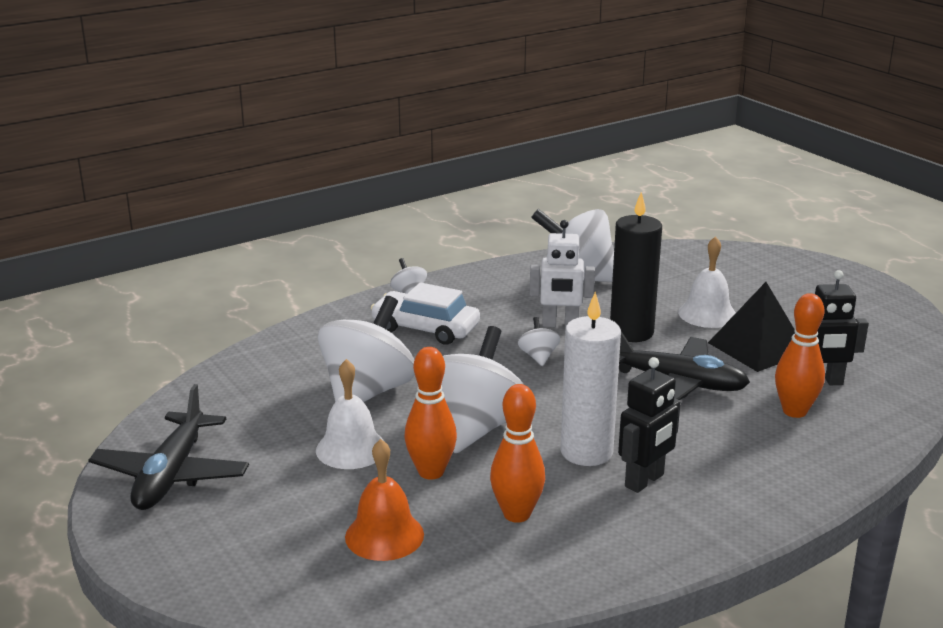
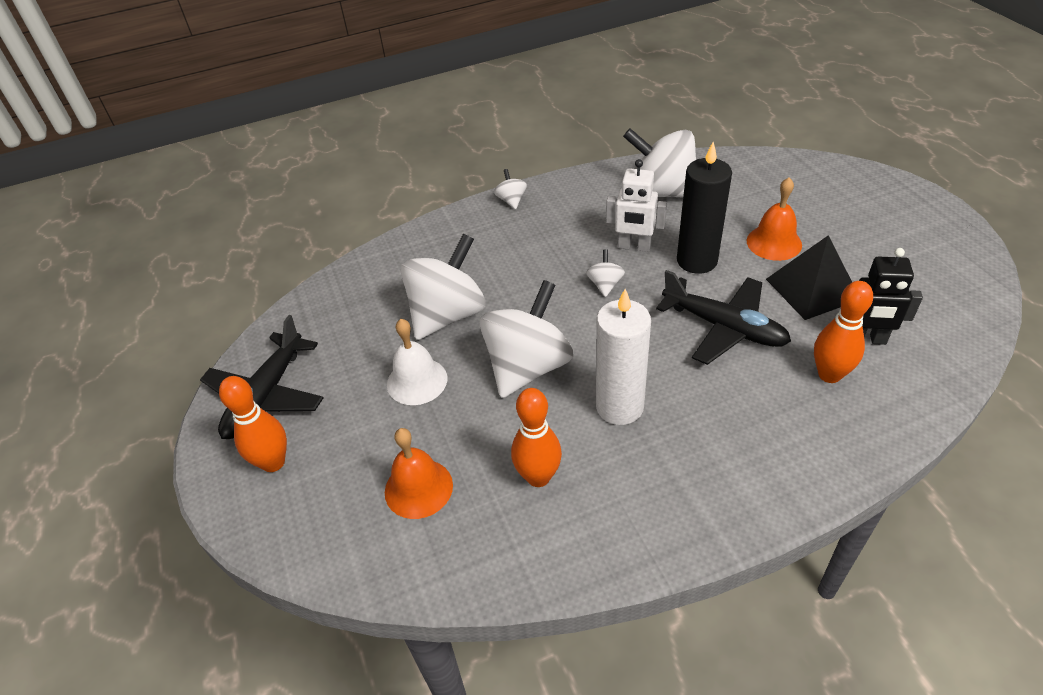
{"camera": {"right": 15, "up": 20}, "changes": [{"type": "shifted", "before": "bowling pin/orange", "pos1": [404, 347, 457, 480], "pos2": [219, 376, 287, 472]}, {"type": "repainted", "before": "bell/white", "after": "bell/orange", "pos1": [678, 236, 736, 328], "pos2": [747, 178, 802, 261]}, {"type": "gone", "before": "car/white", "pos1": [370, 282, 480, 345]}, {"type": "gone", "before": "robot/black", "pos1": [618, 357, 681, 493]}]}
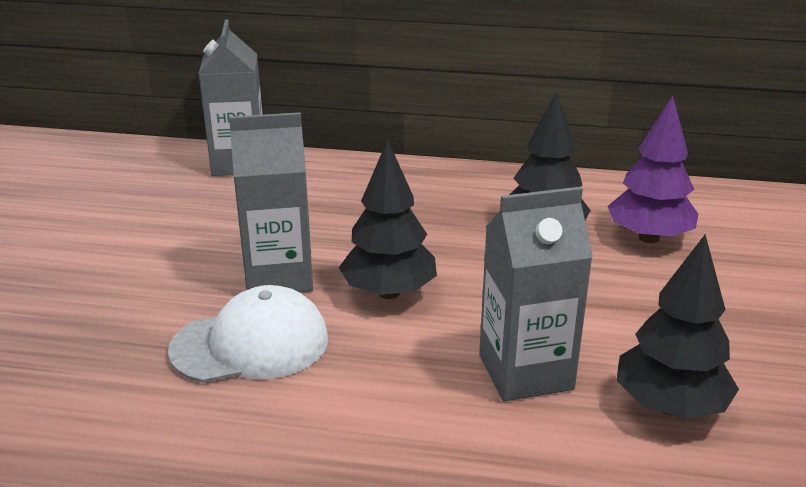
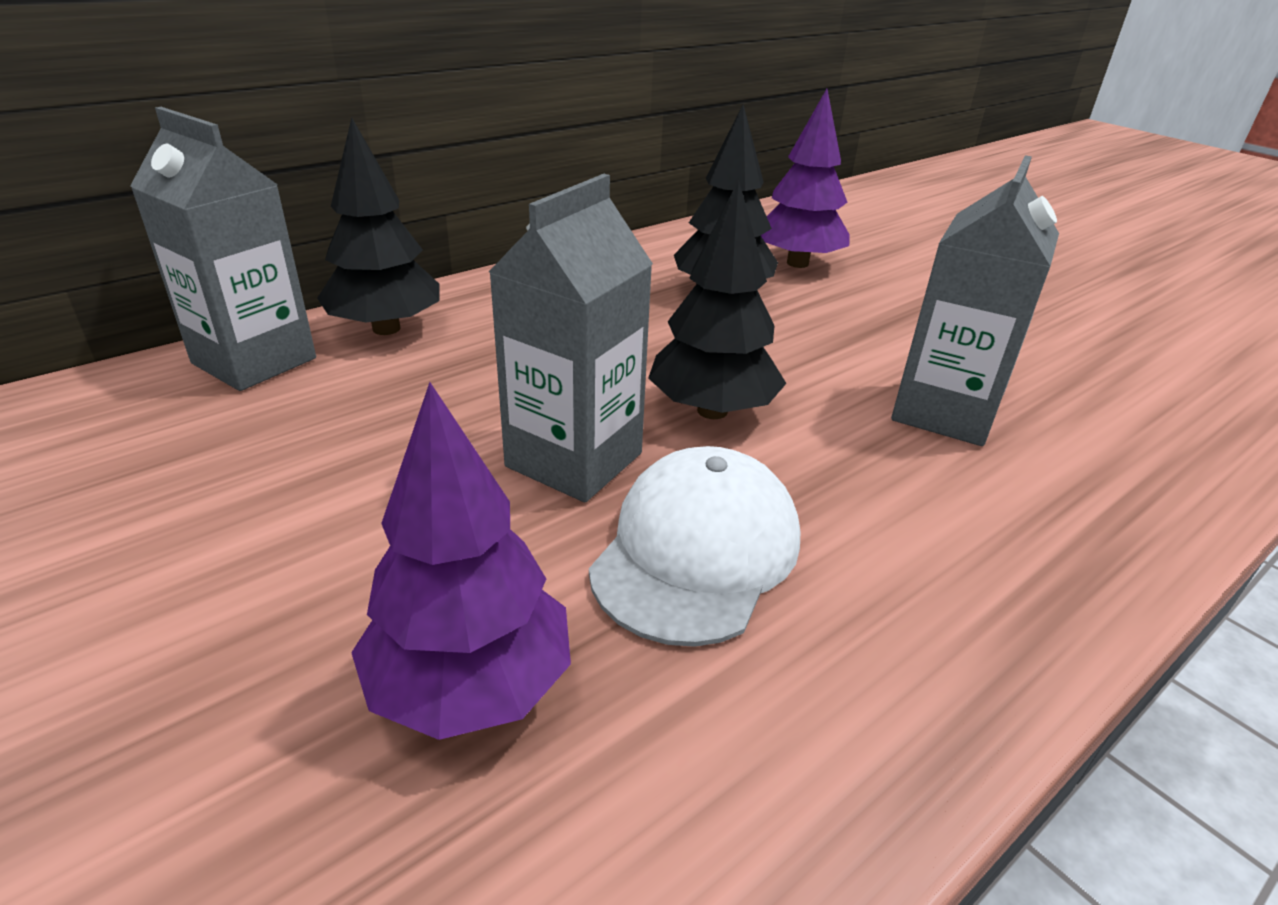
{"camera": {"right": -50, "up": 5}, "changes": [{"type": "shifted", "before": "tree/black", "pos1": [616, 235, 739, 419], "pos2": [317, 118, 440, 335]}, {"type": "new", "after": "tree/purple", "pos2": [351, 382, 571, 740]}]}
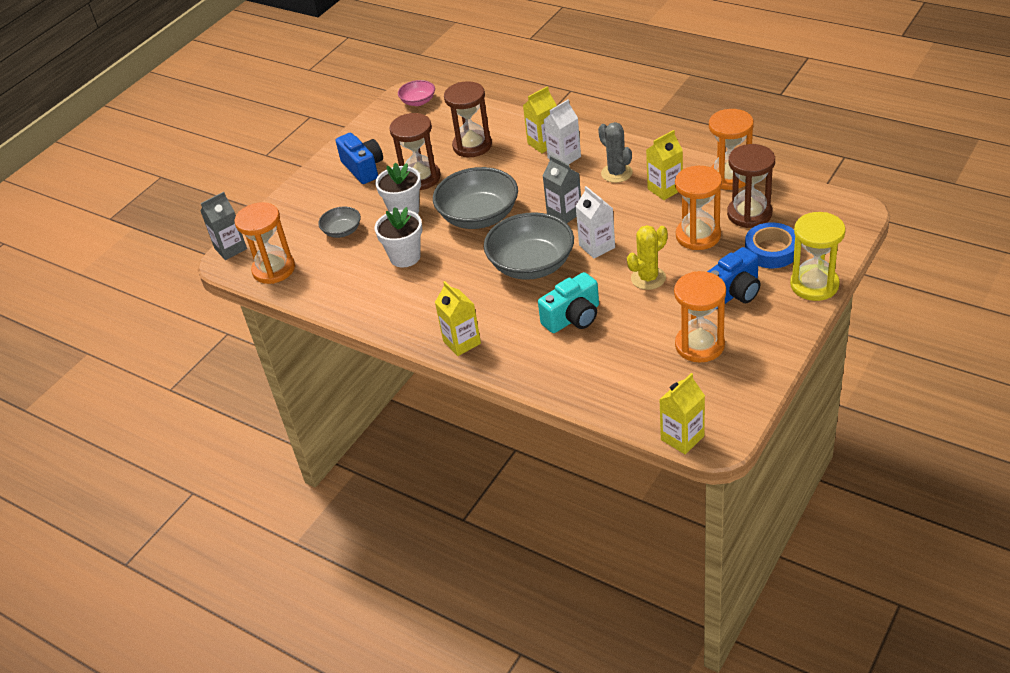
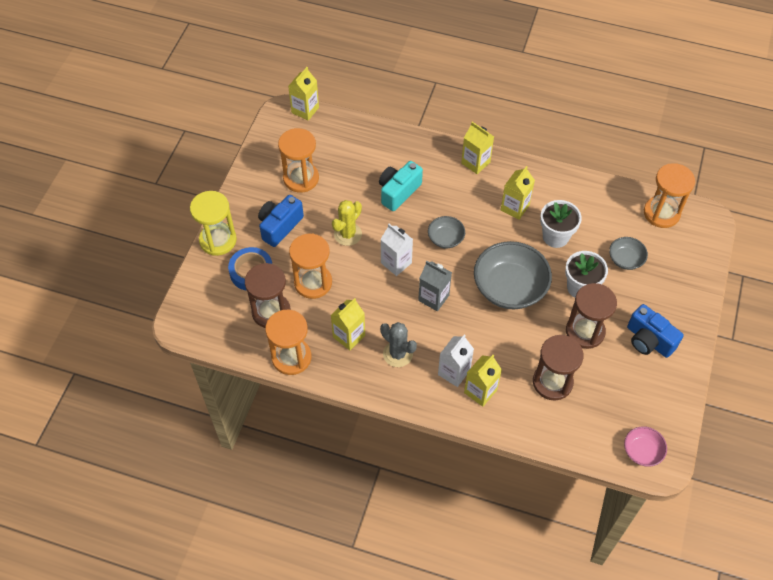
{"camera": {"right": 160, "up": 15}, "changes": [{"type": "scaled", "before": "bowl/grey", "pos1": [484, 212, 574, 280], "pos2": [428, 216, 465, 248], "scale": 0.5}, {"type": "new", "after": "carton/yellow", "pos2": [501, 166, 535, 220]}, {"type": "gone", "before": "carton/grey", "pos1": [201, 192, 247, 260]}]}
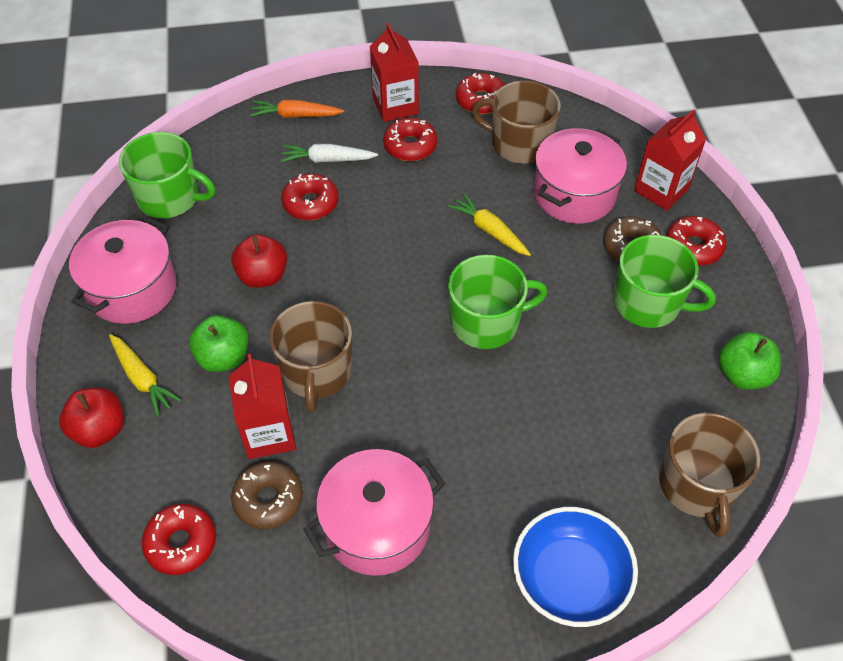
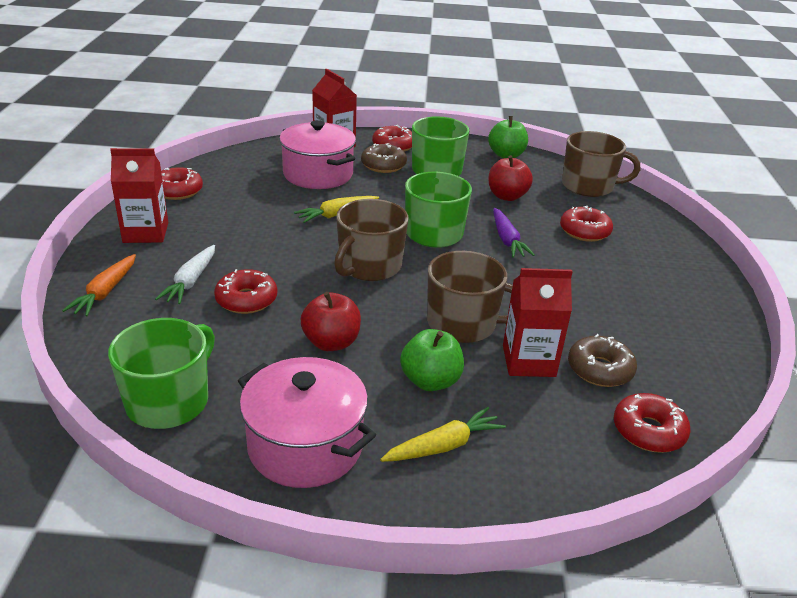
{"camera": {"right": -80, "up": -20}, "changes": [{"type": "shifted", "before": "mug/brown", "pos1": [472, 81, 561, 163], "pos2": [334, 199, 408, 281]}, {"type": "shifted", "before": "apple/red", "pos1": [59, 388, 124, 448], "pos2": [489, 155, 533, 201]}, {"type": "new", "after": "carrot/purple", "pos2": [493, 208, 535, 258]}, {"type": "shifted", "before": "donut/red", "pos1": [383, 118, 438, 161], "pos2": [560, 206, 613, 242]}, {"type": "gone", "before": "pot/pink", "pos1": [303, 449, 445, 576]}, {"type": "gone", "before": "bowl/blue", "pos1": [513, 507, 638, 627]}]}
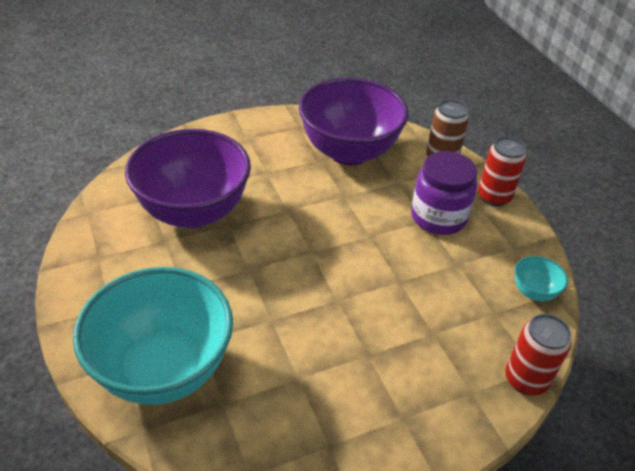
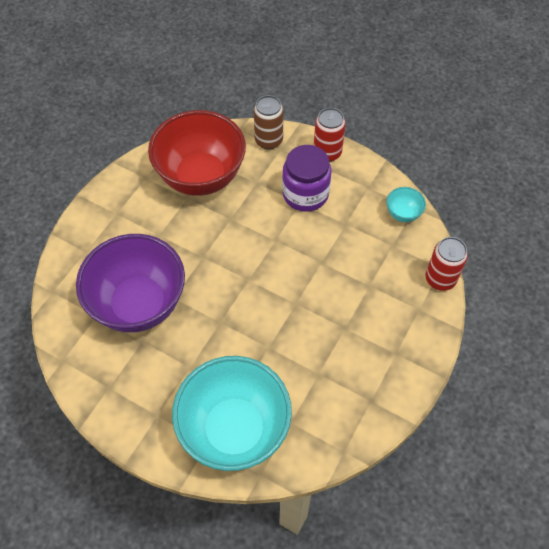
{"camera": {"right": -35, "up": 15}, "changes": [{"type": "repainted", "before": "bowl/purple", "after": "bowl/red", "pos1": [299, 77, 409, 165], "pos2": [148, 110, 246, 196]}]}
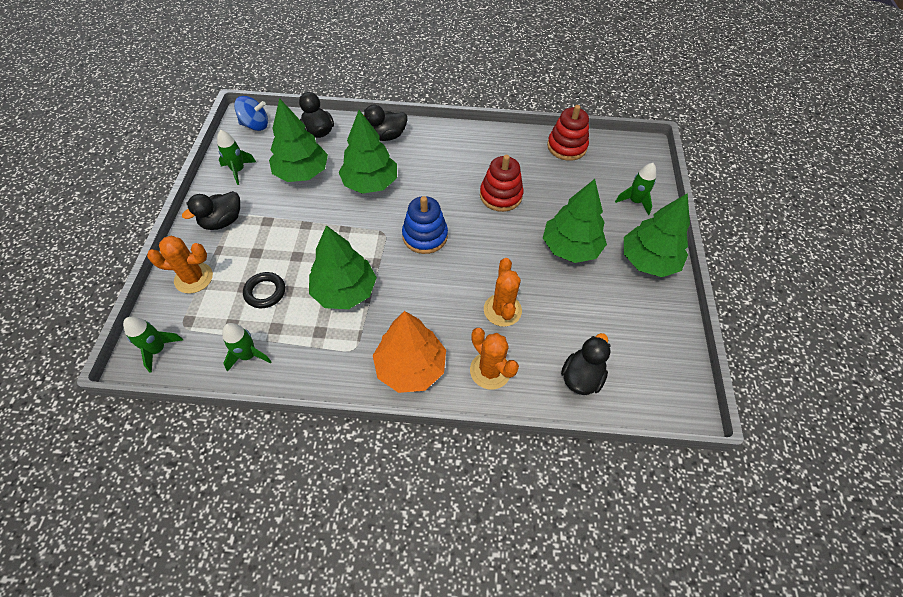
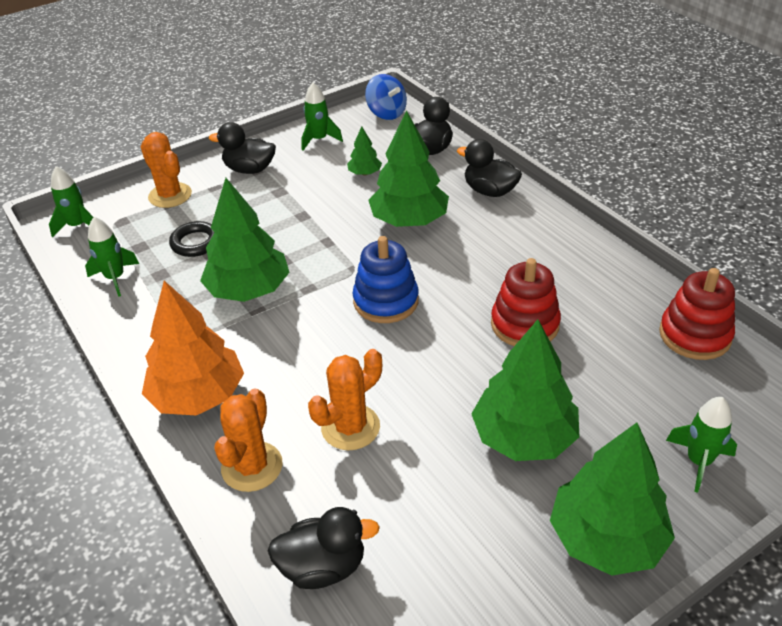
{"camera": {"right": 55, "up": -15}, "changes": [{"type": "scaled", "before": "tree/green", "pos1": [269, 98, 328, 182], "pos2": [347, 126, 382, 176], "scale": 0.47}]}
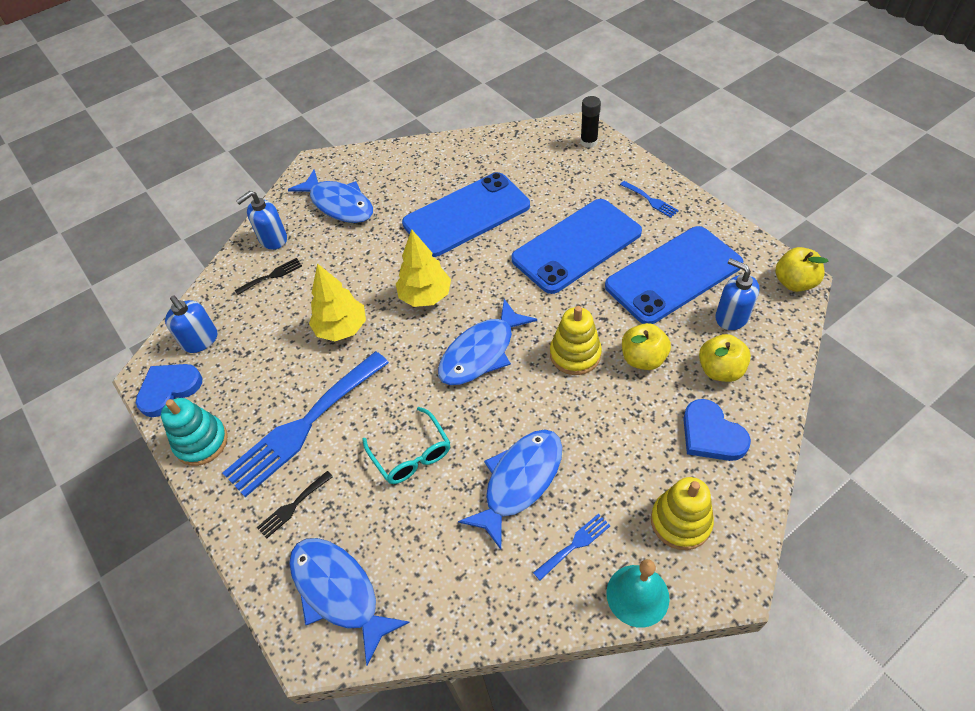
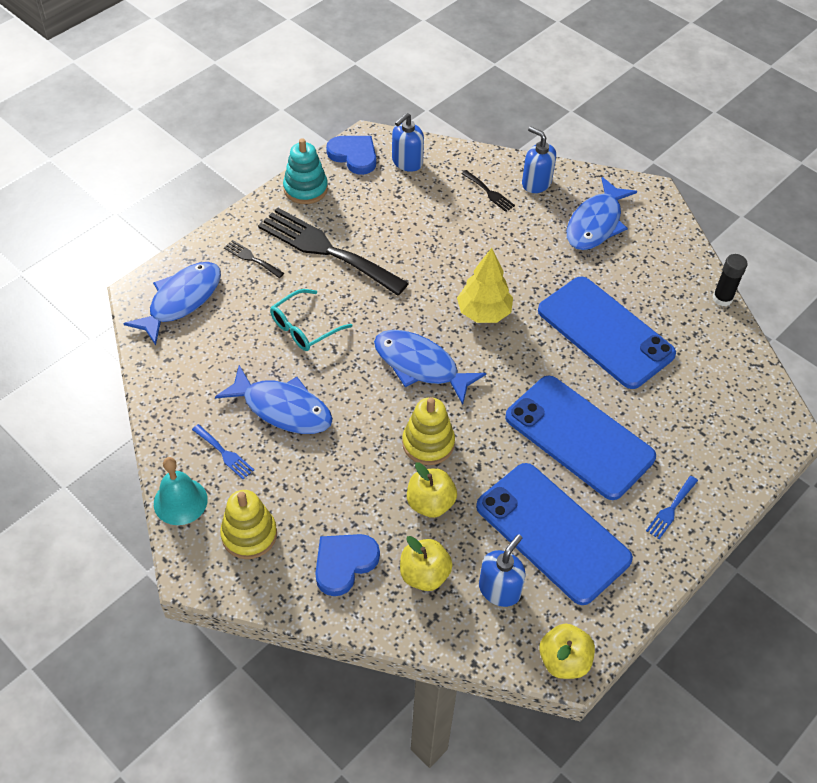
{"camera": {"right": 75, "up": 0}, "changes": [{"type": "repainted", "before": "fork/blue", "after": "fork/black", "pos1": [222, 351, 389, 497], "pos2": [258, 207, 409, 296]}, {"type": "shifted", "before": "glue stick/black", "pos1": [580, 96, 601, 148], "pos2": [713, 254, 747, 306]}, {"type": "gone", "before": "tree/yellow", "pos1": [309, 263, 366, 341]}]}
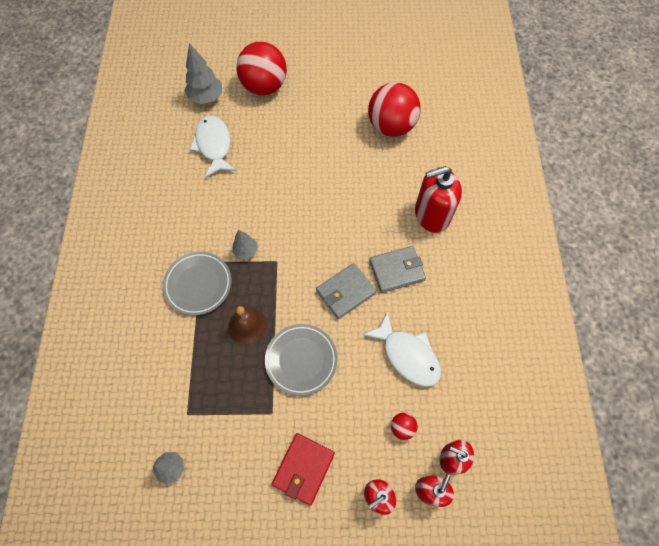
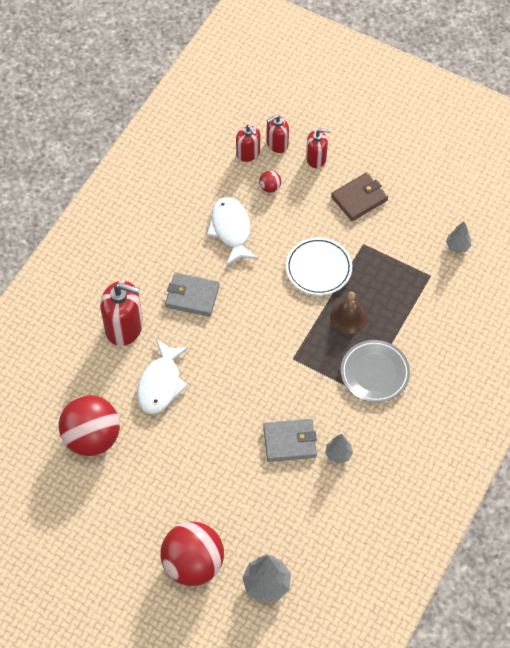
{"camera": {"right": -150, "up": -5}, "changes": [{"type": "shifted", "before": "fish/white", "pos1": [189, 116, 236, 178], "pos2": [137, 339, 189, 414]}, {"type": "shifted", "before": "wallet/grey", "pos1": [316, 263, 377, 319], "pos2": [263, 419, 317, 462]}, {"type": "repainted", "before": "plate/grey", "after": "plate/white", "pos1": [265, 324, 337, 396], "pos2": [286, 237, 352, 295]}, {"type": "shifted", "before": "tree/grey", "pos1": [232, 229, 258, 259], "pos2": [325, 434, 353, 464]}, {"type": "repainted", "before": "wallet/red", "after": "wallet/brown", "pos1": [272, 433, 335, 506], "pos2": [331, 172, 388, 221]}]}
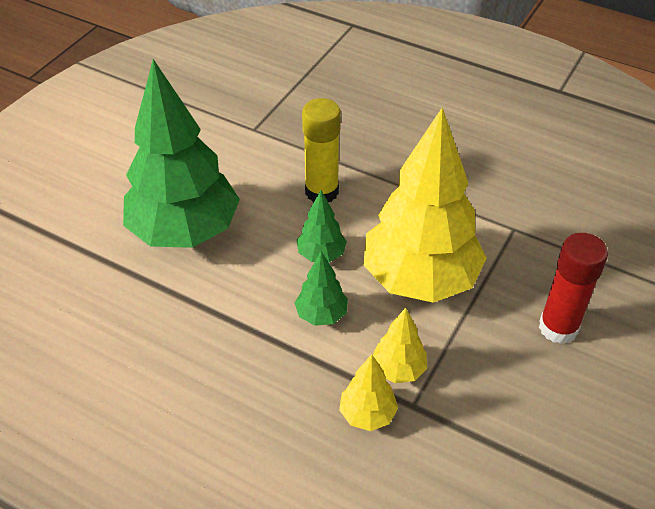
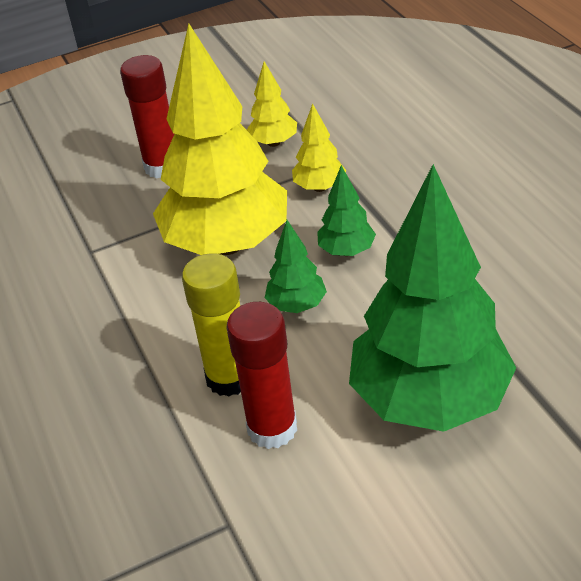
{"camera": {"right": -140, "up": -5}, "changes": [{"type": "new", "after": "glue stick/red", "pos2": [226, 302, 297, 449]}, {"type": "shifted", "before": "tree/yellow", "pos1": [339, 354, 398, 431], "pos2": [247, 61, 297, 147]}]}
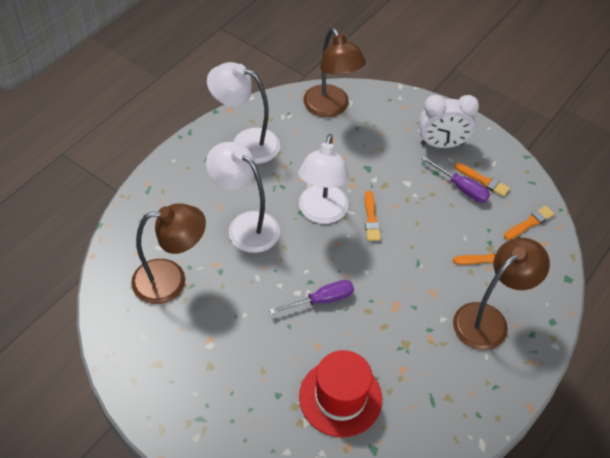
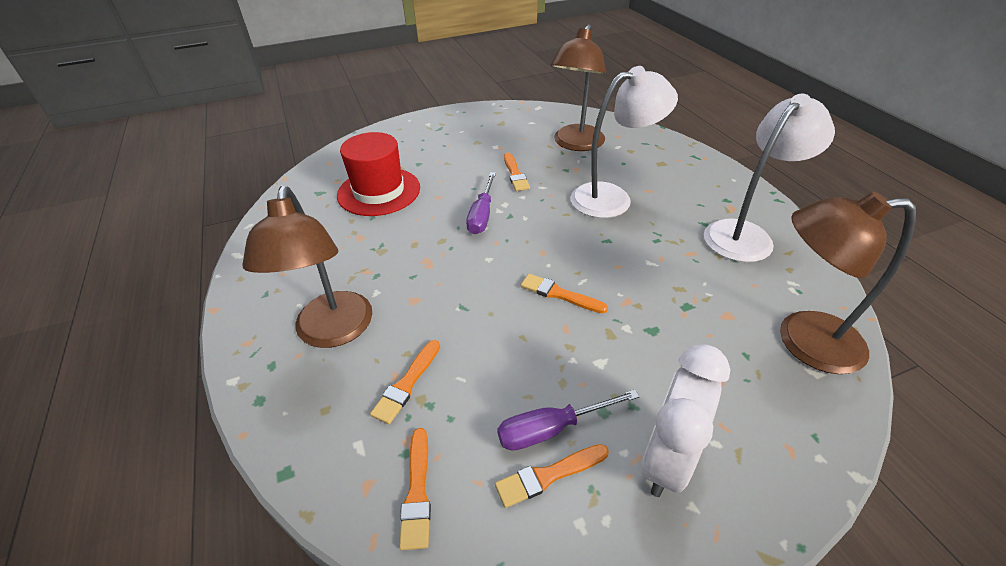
{"camera": {"right": 125, "up": -10}, "changes": [{"type": "new", "after": "brush/orange", "pos2": [504, 153, 530, 191]}, {"type": "gone", "before": "lamp/white", "pos1": [298, 134, 349, 224]}]}
